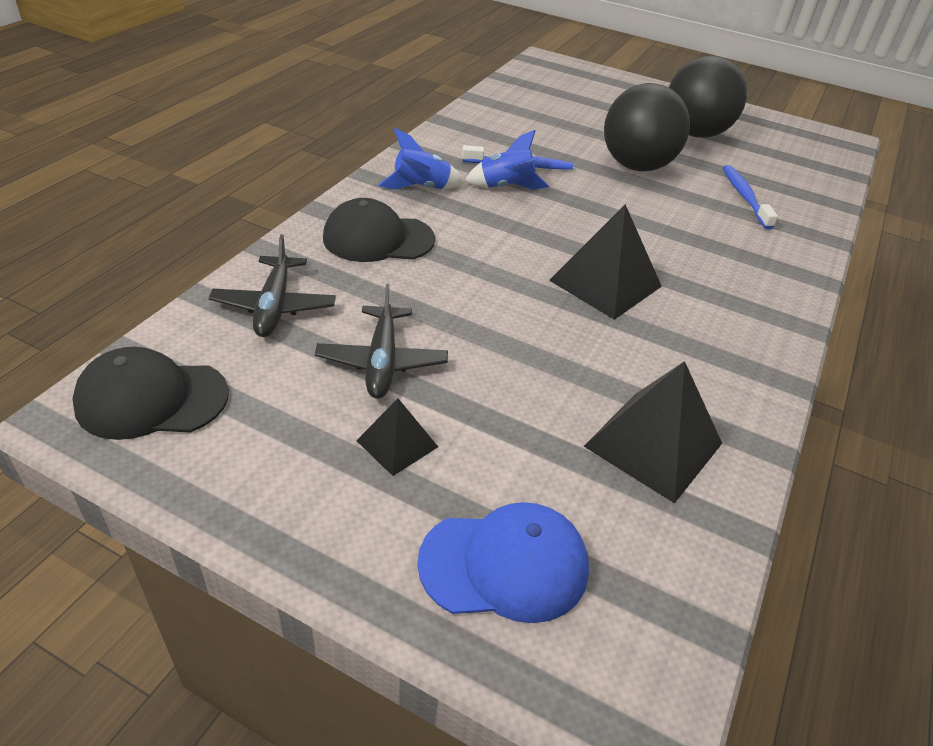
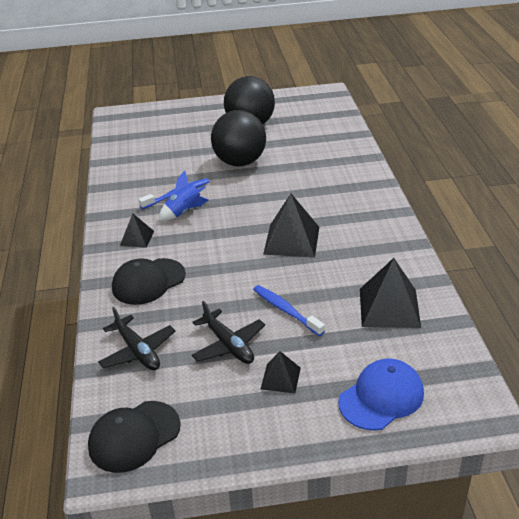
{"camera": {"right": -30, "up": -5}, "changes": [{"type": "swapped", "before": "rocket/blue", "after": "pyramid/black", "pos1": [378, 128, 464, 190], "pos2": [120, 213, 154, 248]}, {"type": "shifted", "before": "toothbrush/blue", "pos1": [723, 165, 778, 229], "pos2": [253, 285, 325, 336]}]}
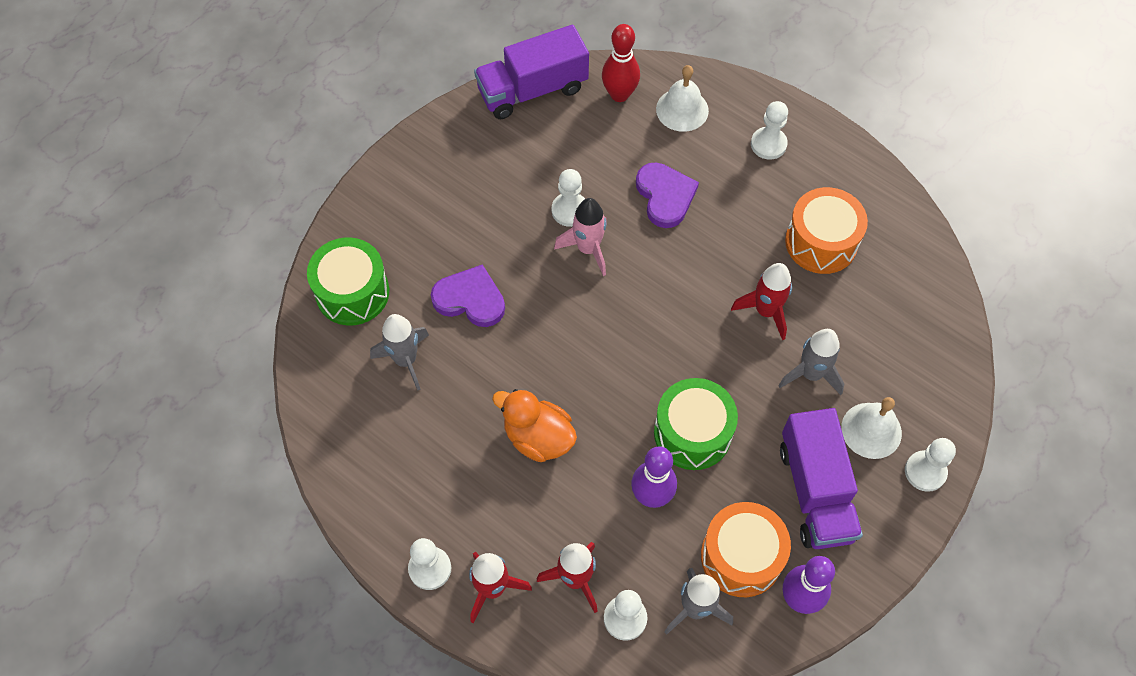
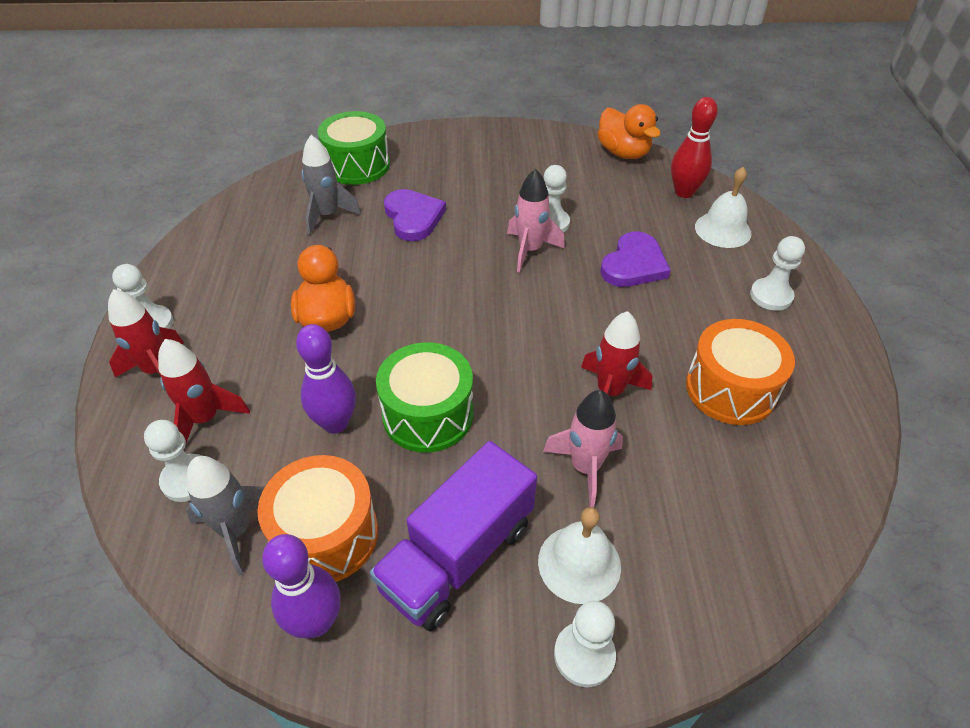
{"camera": {"right": 50, "up": -15}, "changes": [{"type": "repainted", "before": "rocket/grey", "after": "rocket/pink", "pos1": [778, 329, 844, 395], "pos2": [543, 390, 623, 508]}, {"type": "swapped", "before": "truck/purple", "after": "duck/orange", "pos1": [474, 25, 589, 119], "pos2": [597, 104, 661, 159]}]}
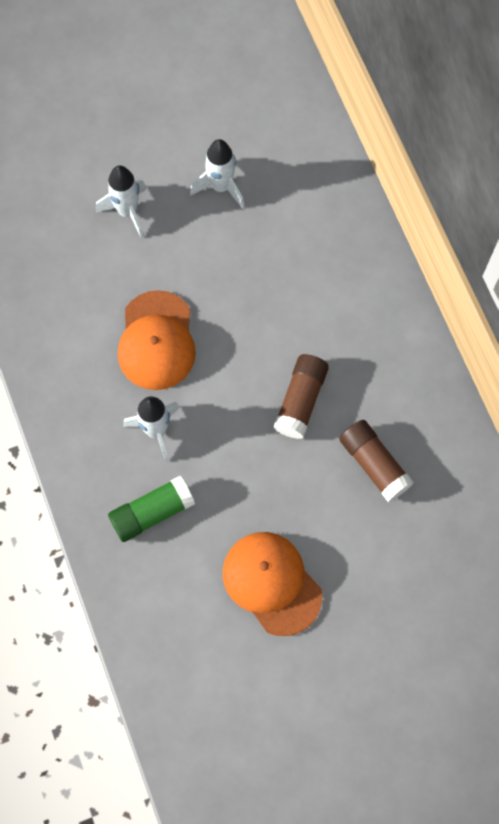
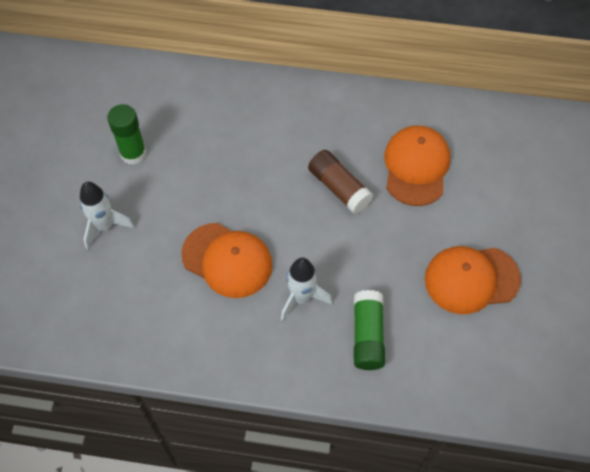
{"camera": {"right": -60, "up": -10}, "changes": [{"type": "swapped", "before": "rocket/white", "after": "glue stick/green", "pos1": [190, 139, 244, 209], "pos2": [107, 104, 147, 165]}, {"type": "swapped", "before": "glue stick/brown", "after": "cap/orange", "pos1": [339, 420, 414, 502], "pos2": [384, 126, 450, 206]}]}
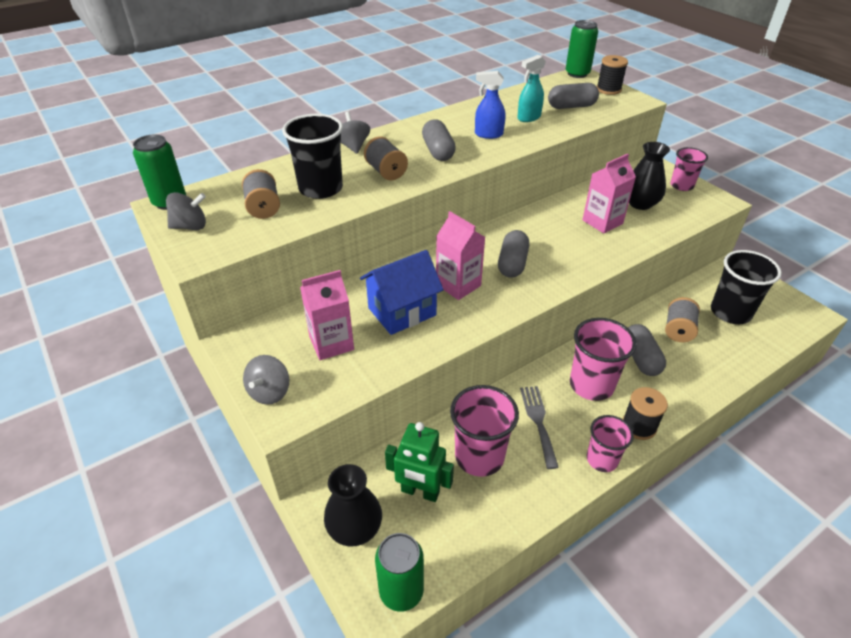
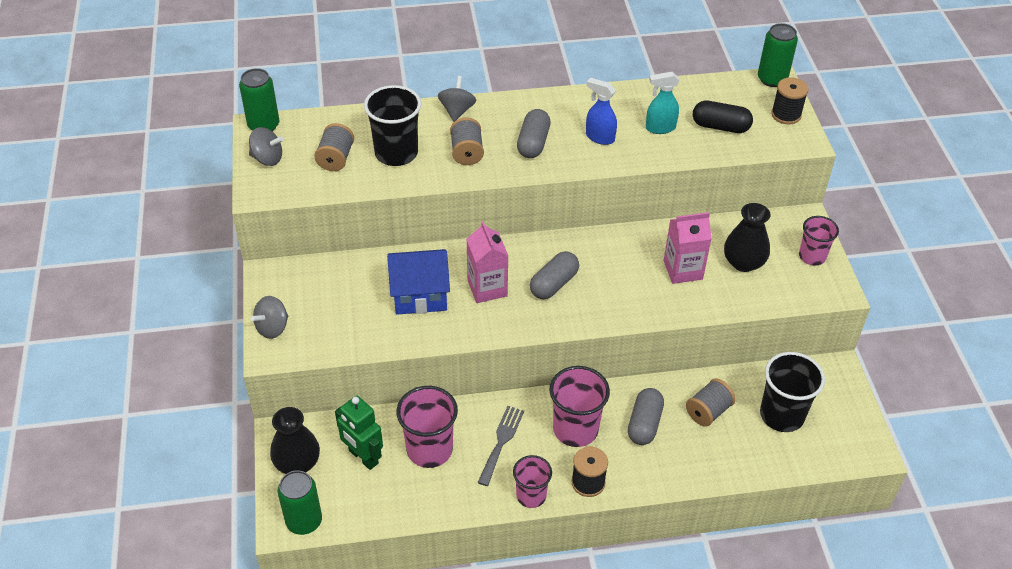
{"camera": {"right": 25, "up": 5}, "changes": [{"type": "repainted", "before": "capsule/grey", "after": "capsule/black", "pos1": [548, 83, 599, 109], "pos2": [693, 101, 753, 133]}, {"type": "gone", "before": "carton/pink", "pos1": [300, 270, 354, 360]}]}
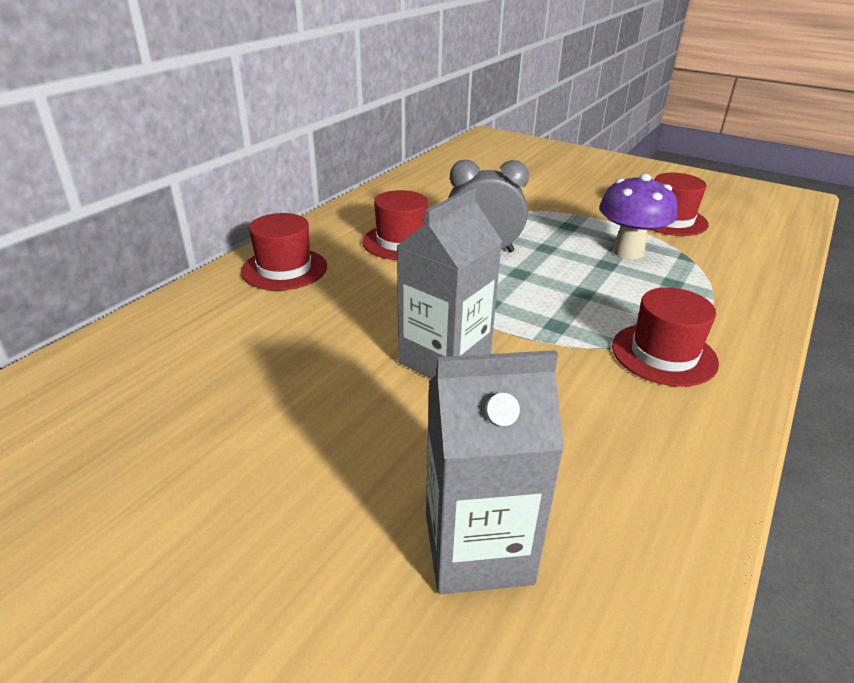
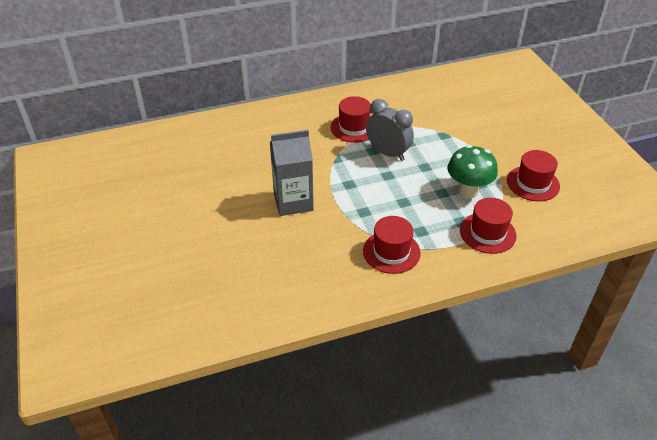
{"camera": {"right": 40, "up": 10}, "changes": [{"type": "repainted", "before": "mushroom/purple", "after": "mushroom/green", "pos1": [599, 174, 677, 259], "pos2": [447, 145, 498, 199]}, {"type": "shifted", "before": "hat/red", "pos1": [241, 213, 327, 290], "pos2": [460, 198, 517, 254]}, {"type": "gone", "before": "carton/grey", "pos1": [426, 350, 564, 594]}]}
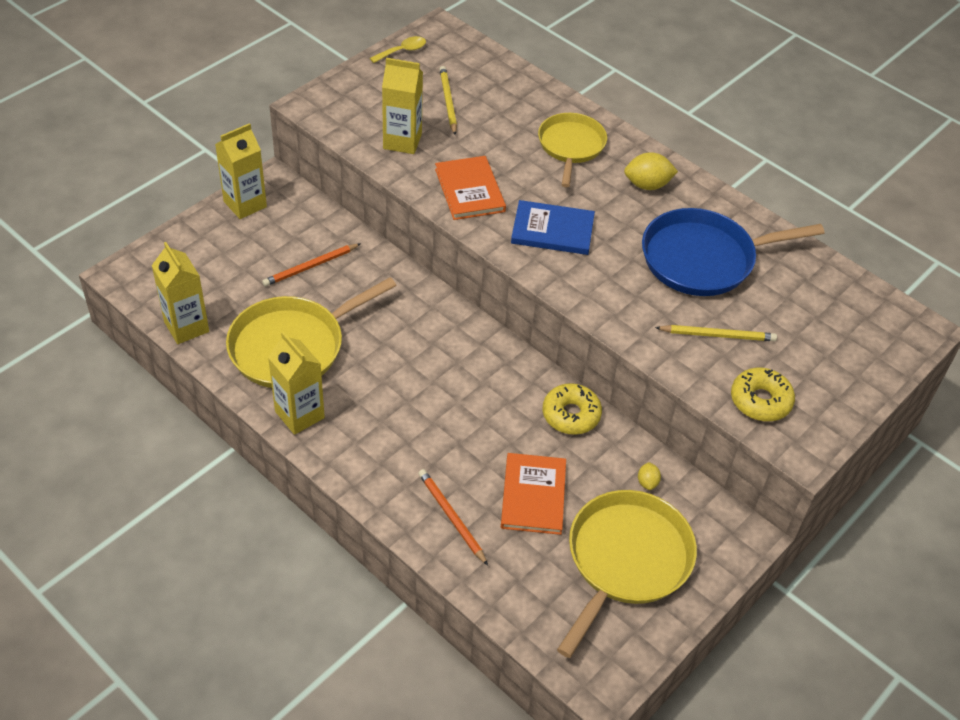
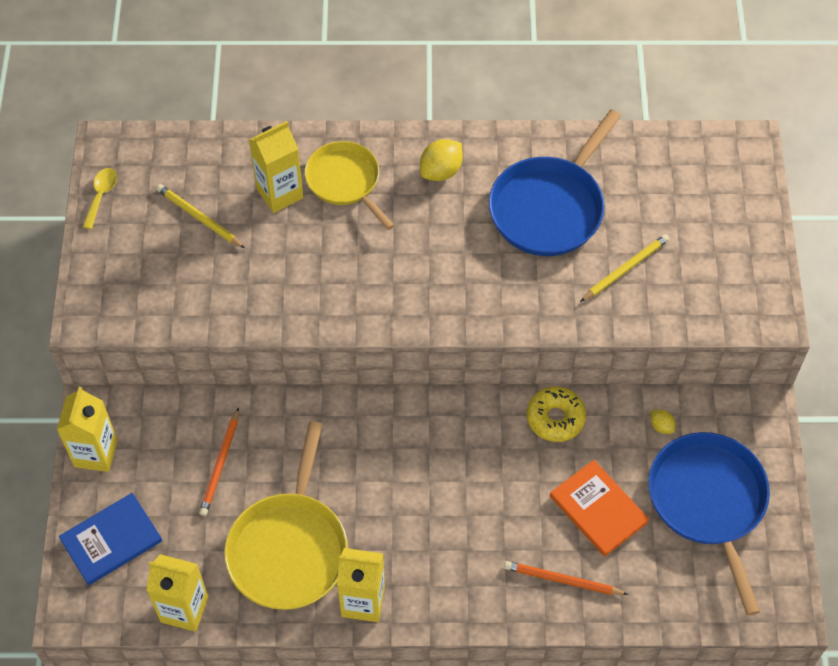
{"camera": {"right": -40, "up": 10}, "changes": [{"type": "shifted", "before": "book/blue", "pos1": [511, 200, 595, 255], "pos2": [59, 493, 162, 586]}, {"type": "shifted", "before": "carton/yellow", "pos1": [382, 58, 423, 154], "pos2": [249, 121, 303, 213]}, {"type": "repainted", "before": "pan/yellow", "after": "pan/blue", "pos1": [557, 490, 697, 658], "pos2": [648, 432, 770, 616]}, {"type": "gone", "before": "book/orange", "pos1": [435, 156, 506, 220]}, {"type": "gone", "before": "donut/yellow", "pos1": [731, 368, 795, 421]}]}
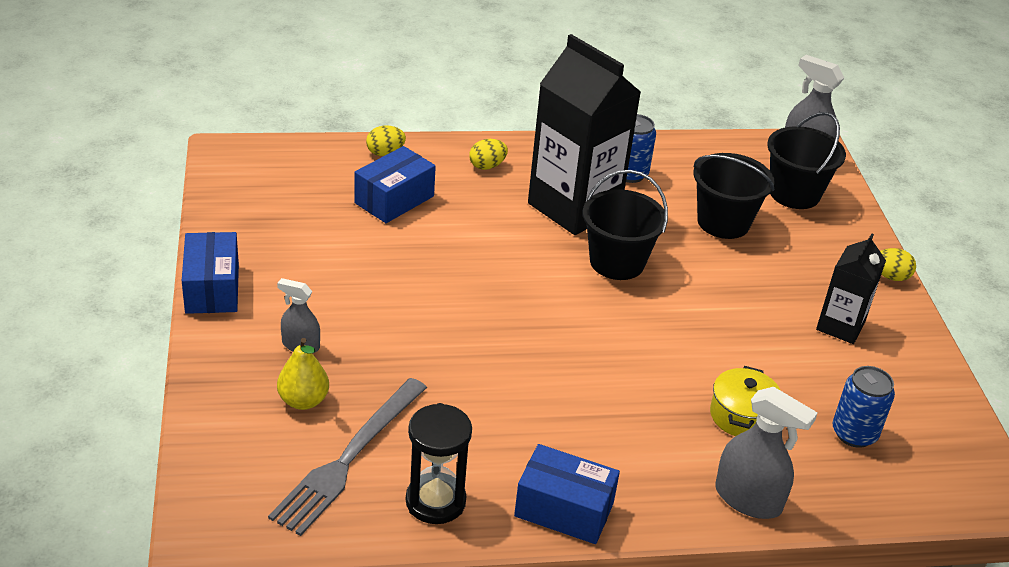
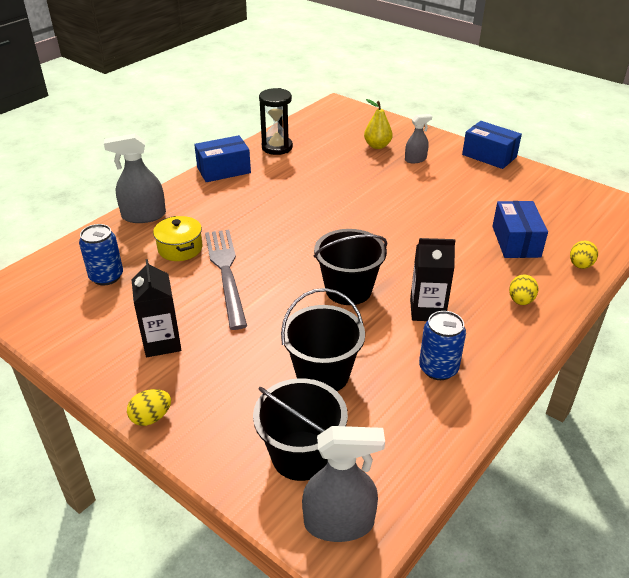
{"camera": {"right": 140, "up": 0}, "changes": [{"type": "shifted", "before": "fork/grey", "pos1": [268, 378, 427, 536], "pos2": [205, 230, 247, 330]}, {"type": "scaled", "before": "carton/black", "pos1": [528, 34, 641, 235], "pos2": [410, 238, 456, 321], "scale": 0.53}]}
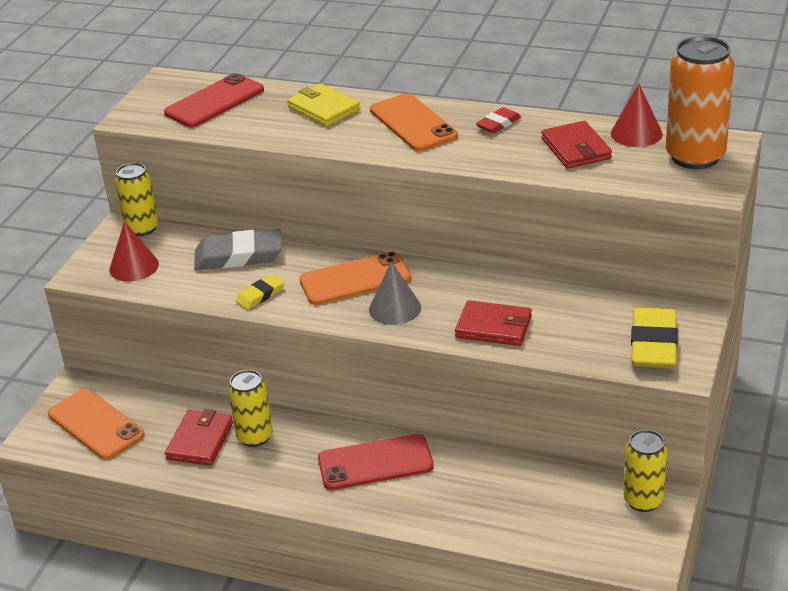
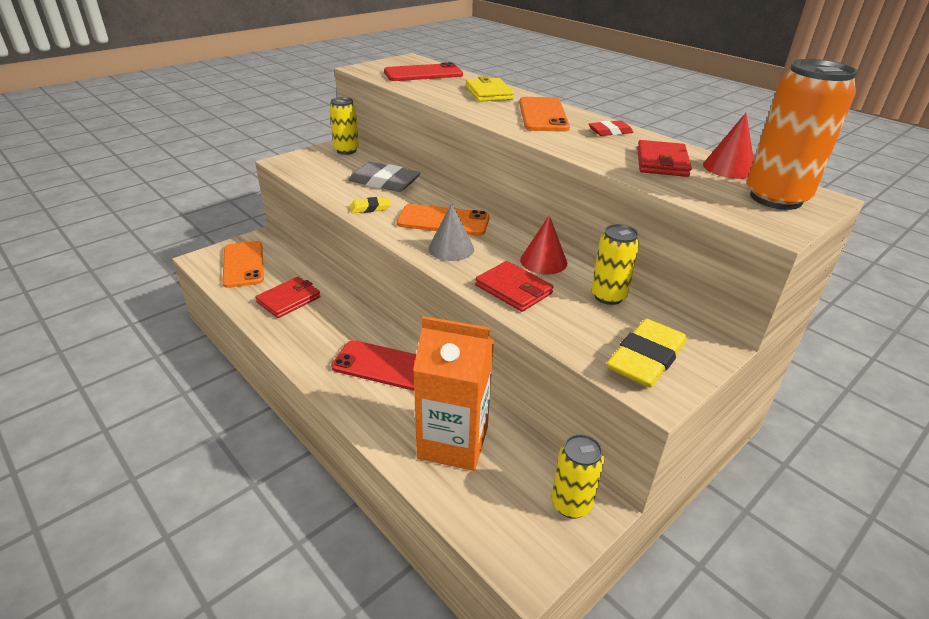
{"camera": {"right": 25, "up": 0}, "changes": [{"type": "new", "after": "carton/orange", "pos2": [413, 316, 494, 471]}, {"type": "shifted", "before": "cone/red", "pos1": [109, 221, 159, 282], "pos2": [520, 215, 567, 274]}, {"type": "shifted", "before": "can/yellow", "pos1": [228, 370, 273, 447], "pos2": [591, 224, 640, 305]}]}
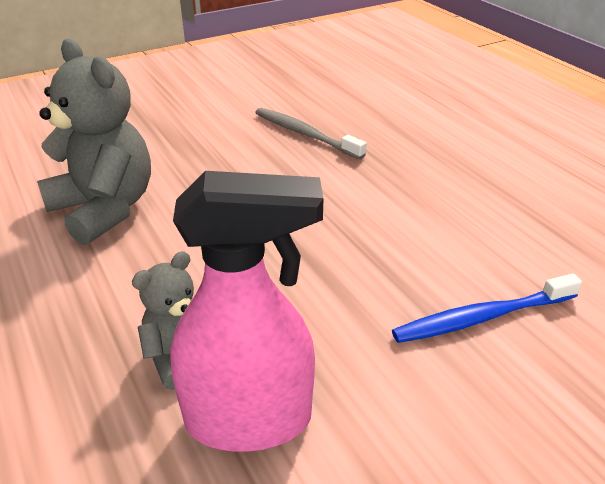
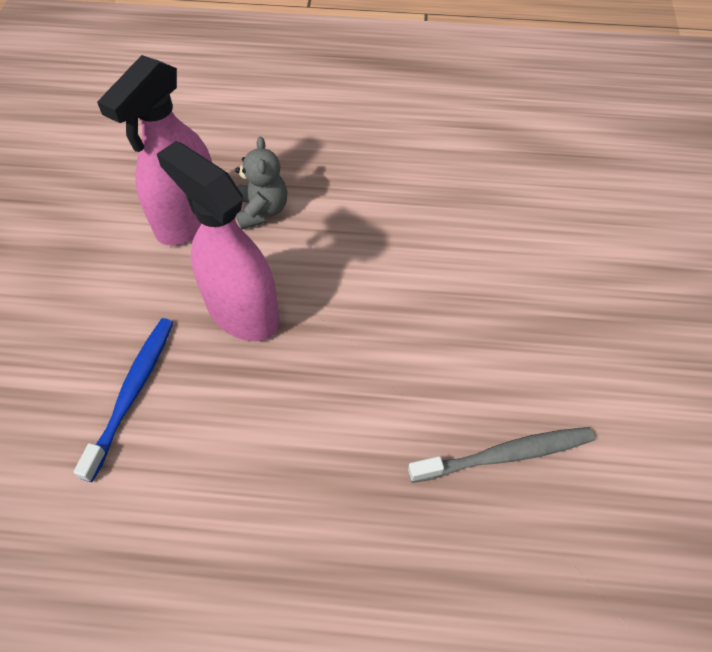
{"camera": {"right": 125, "up": 20}, "changes": [{"type": "new", "after": "spray bottle/pink", "pos2": [157, 141, 279, 341]}, {"type": "gone", "before": "teddy bear/grey", "pos1": [37, 39, 151, 245]}]}
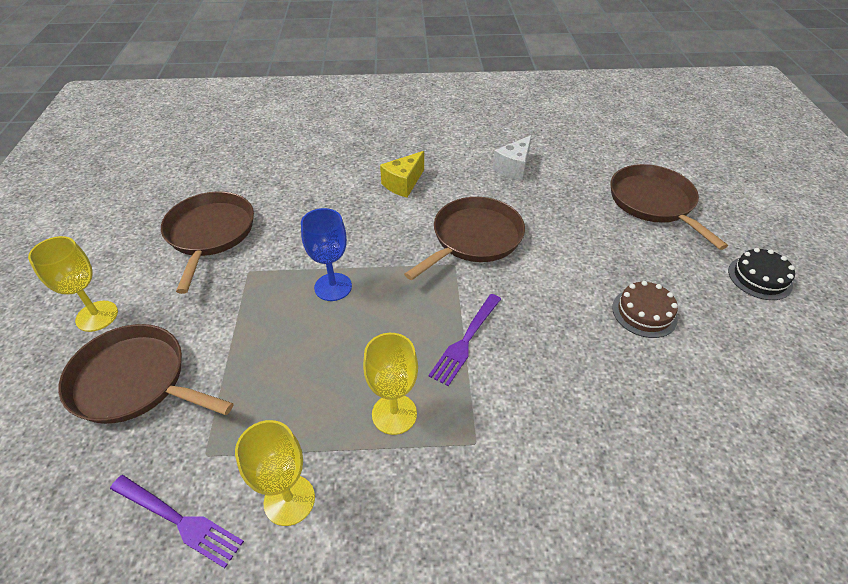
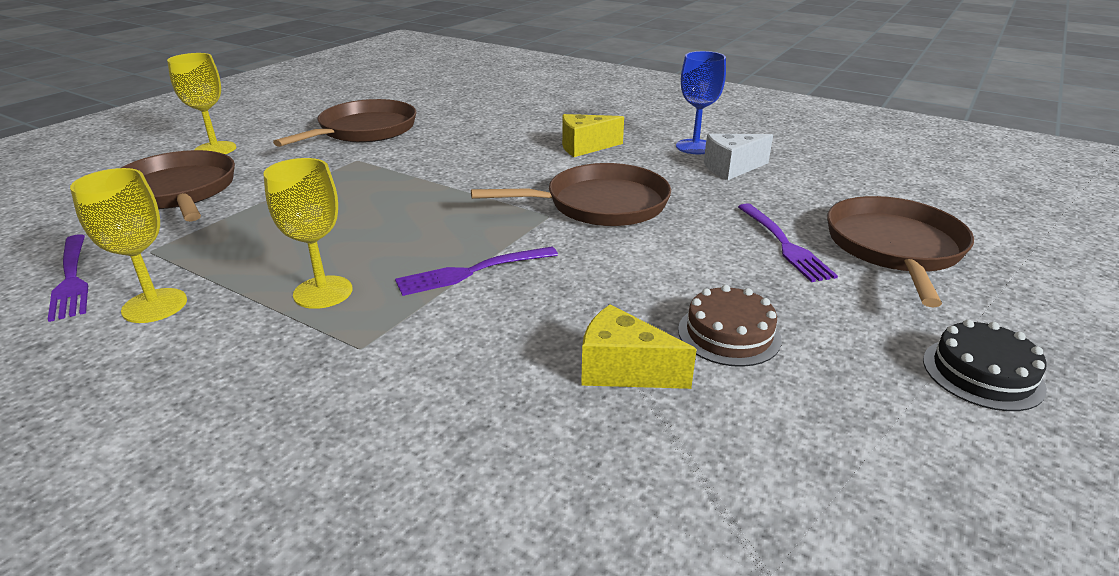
{"camera": {"right": 35, "up": -15}, "changes": [{"type": "new", "after": "cheese/yellow", "pos2": [581, 305, 697, 389]}, {"type": "shifted", "before": "goblet/blue", "pos1": [301, 208, 352, 301], "pos2": [676, 51, 726, 154]}, {"type": "new", "after": "fork/purple", "pos2": [738, 203, 838, 282]}]}
